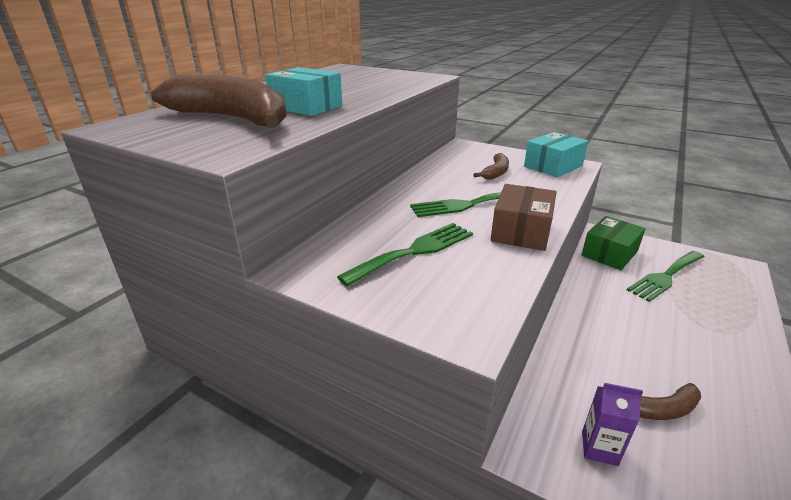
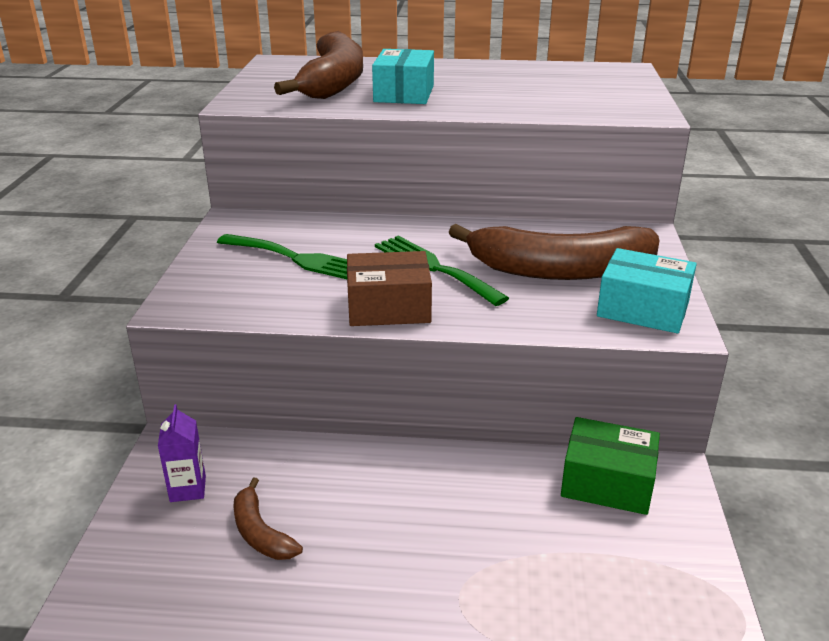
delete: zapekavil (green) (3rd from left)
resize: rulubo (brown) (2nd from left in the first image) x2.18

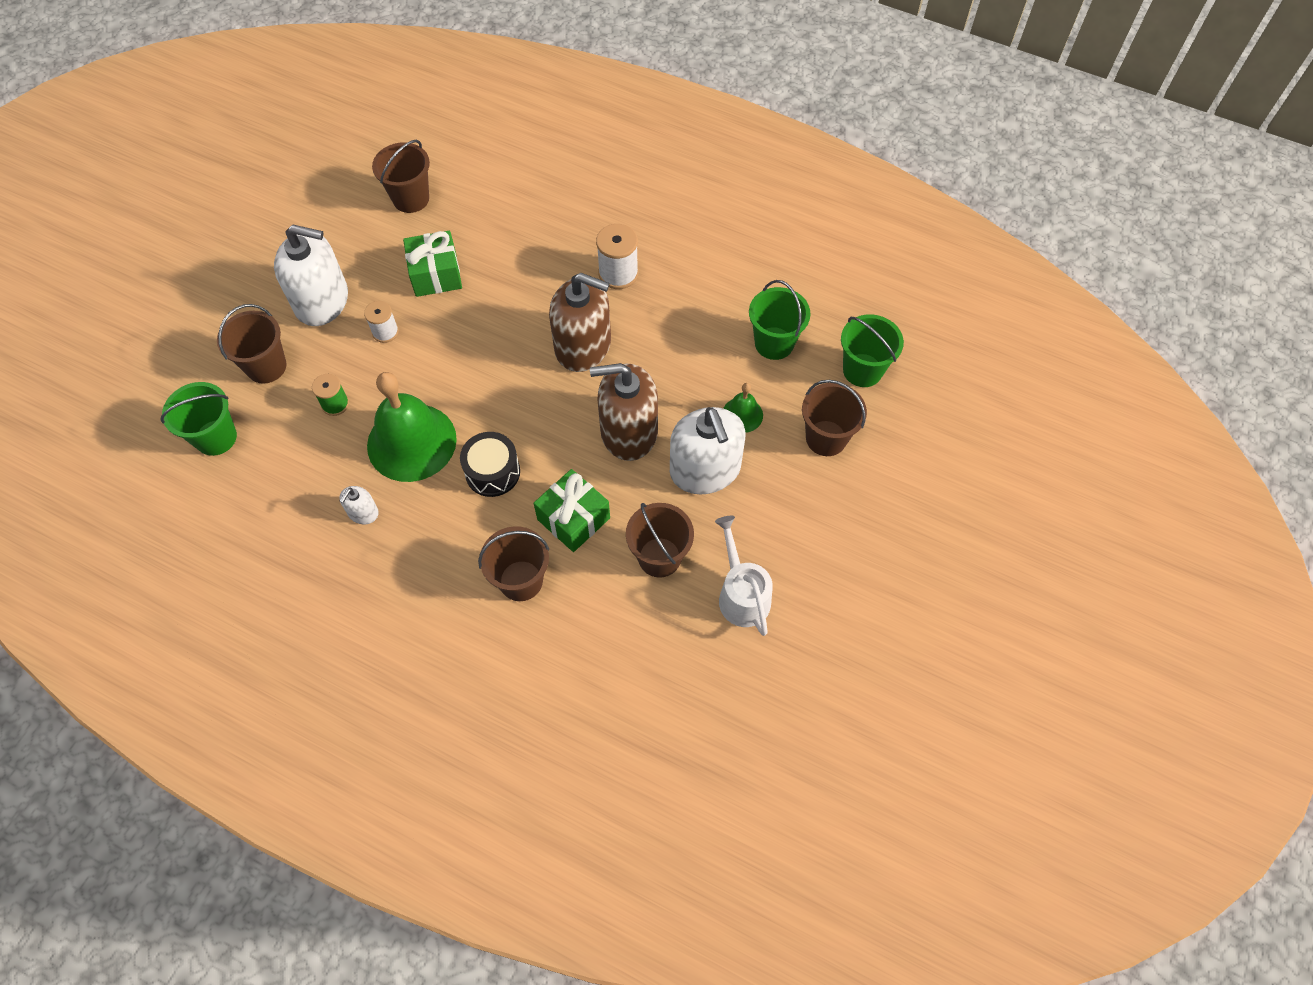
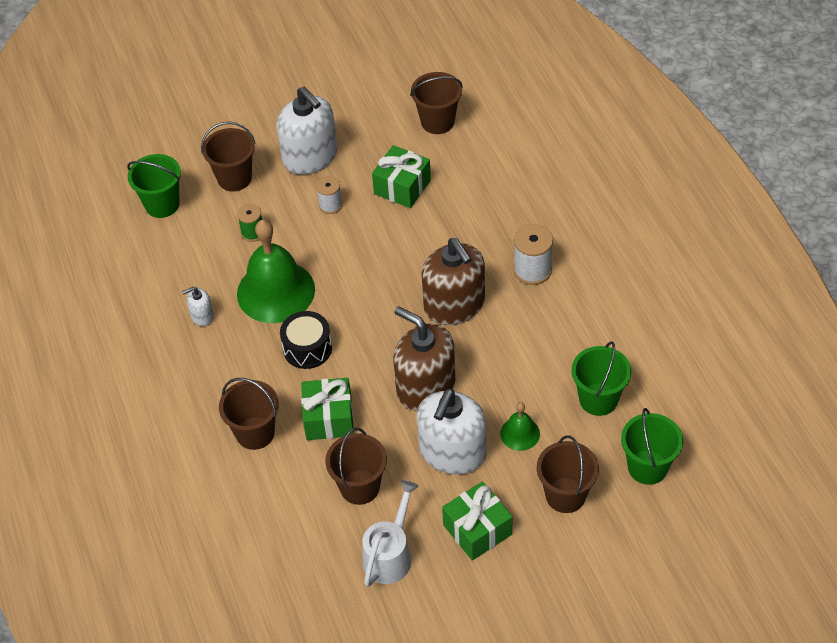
insert: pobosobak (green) (3rd from left)

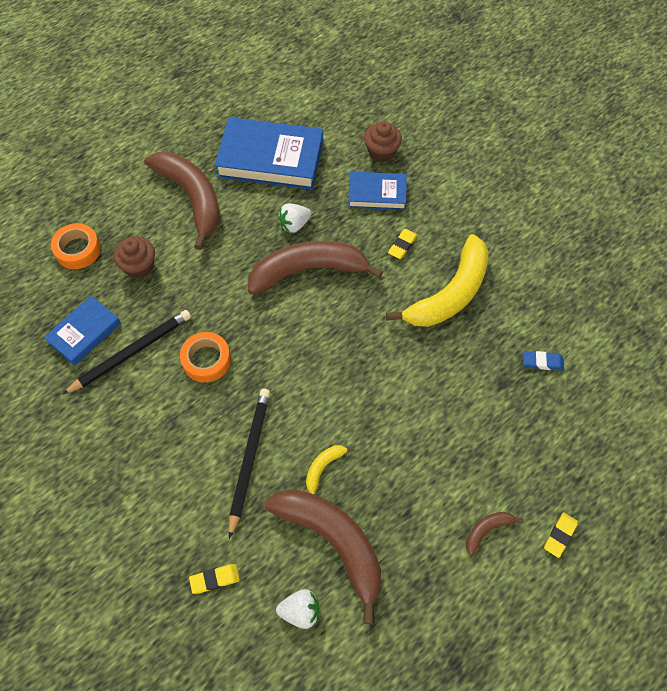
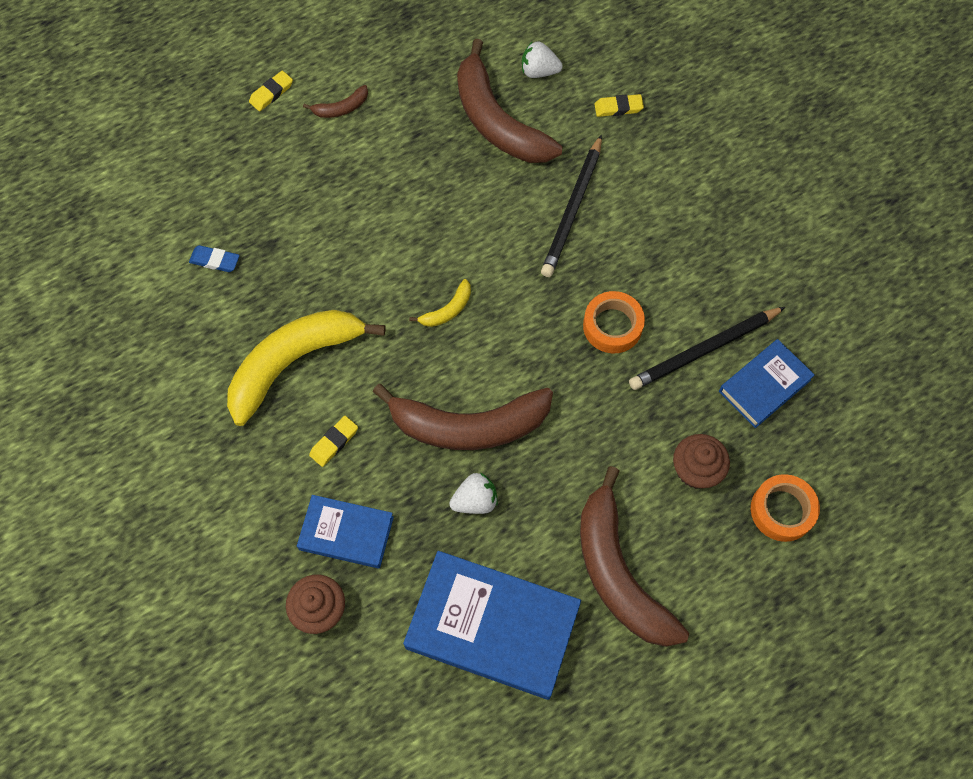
move: rulubo (yellow) (1st from left in the first image) to rulubo (yellow) (2nd from left)

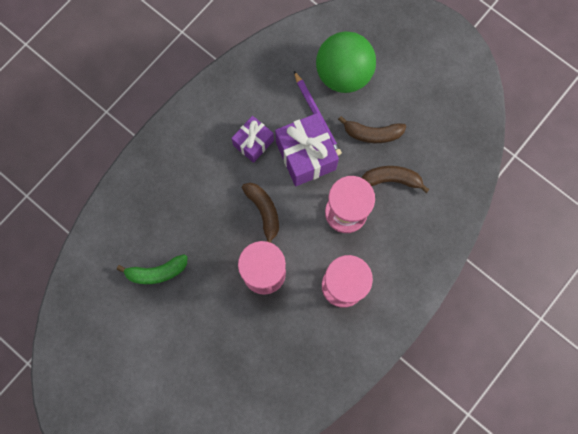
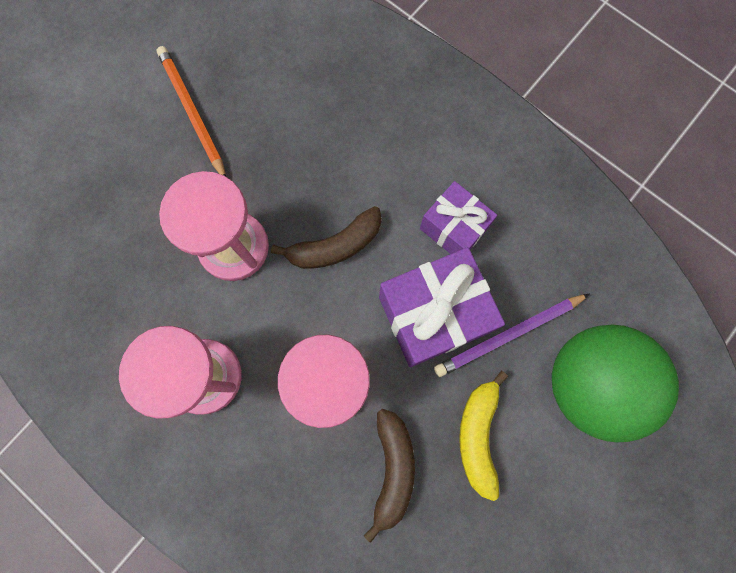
delete: rulubo (green)
insert: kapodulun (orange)
recolor: rulubo (brown) (2nd from left) to rulubo (yellow)

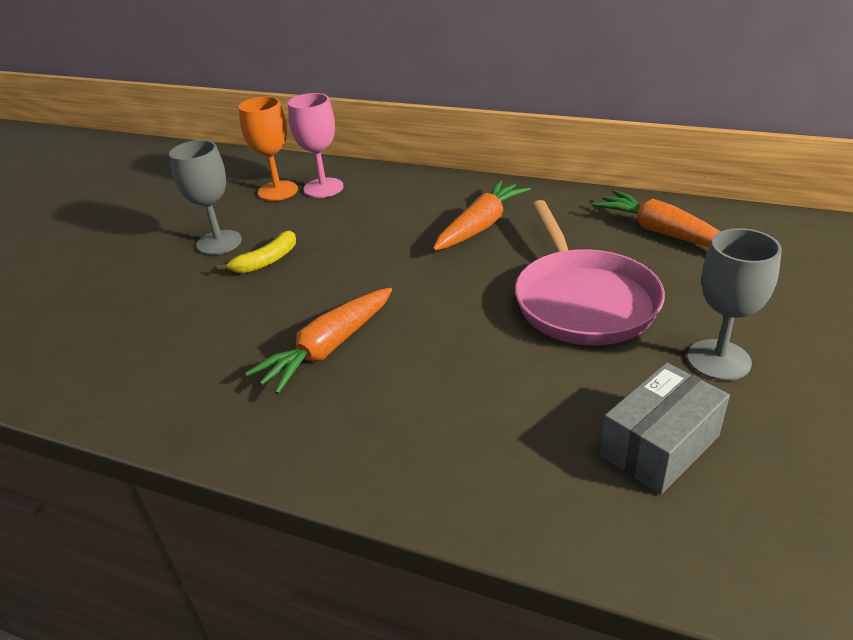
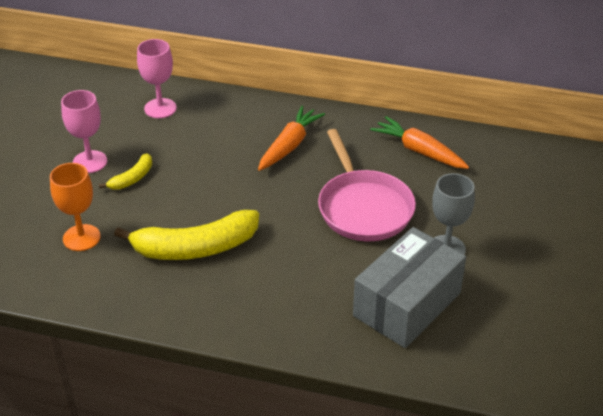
move: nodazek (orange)
replace: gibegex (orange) (1st from left) to rulubo (yellow) (2nd from left)
recolor: nodazek (grey) (1st from left) to nodazek (pink) (1st from left)
resize: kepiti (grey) x1.58

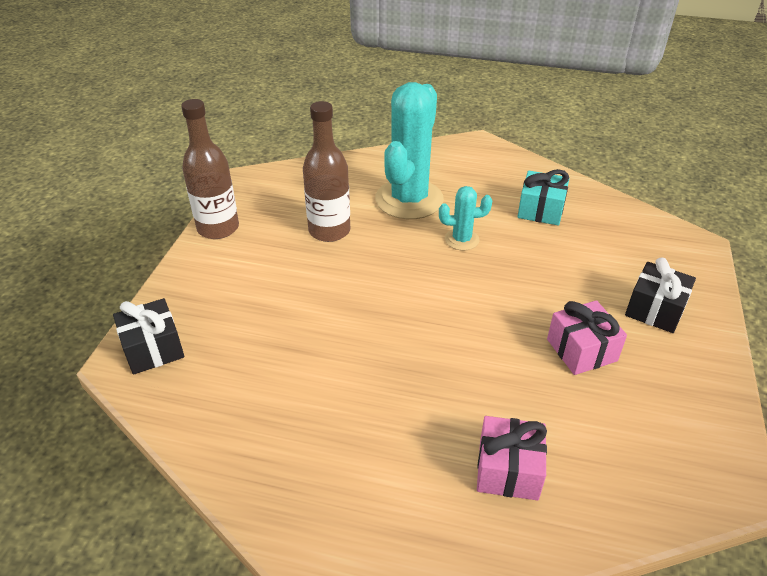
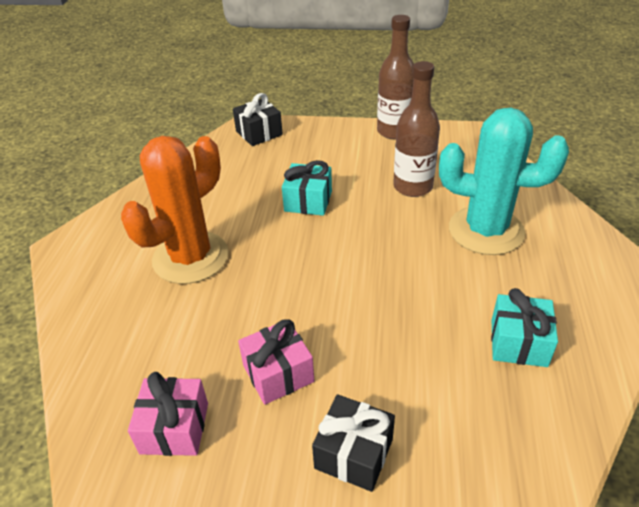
delete: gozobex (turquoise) (2nd from left)
insert: gozobex (orange); pobosobak (turquoise) (1st from left)
move: pobosobak (pink) (1st from left)

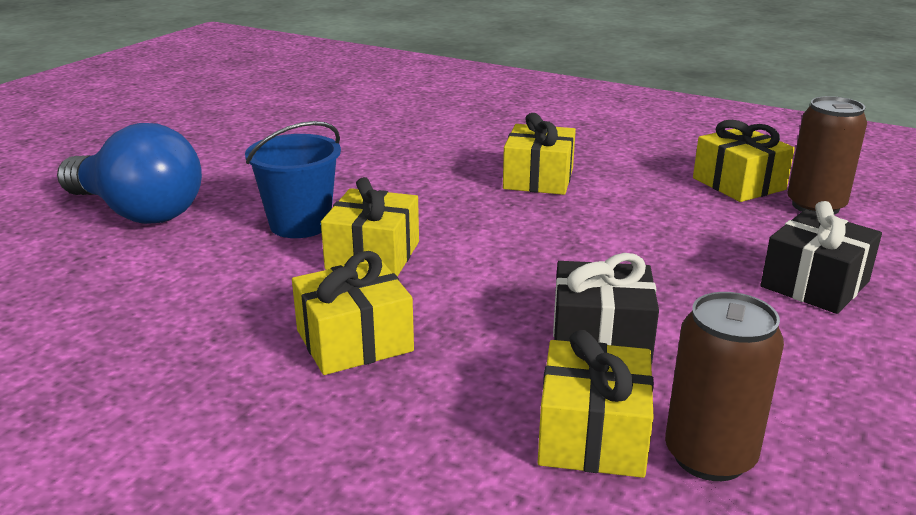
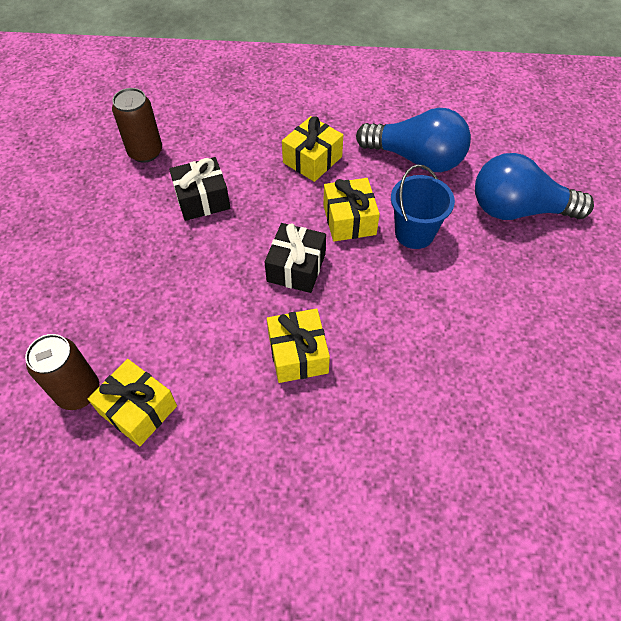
delete: pobosobak (yellow) (4th from left)
insert: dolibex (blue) (1st from left)
move: pobosobak (black) (2nd from left)

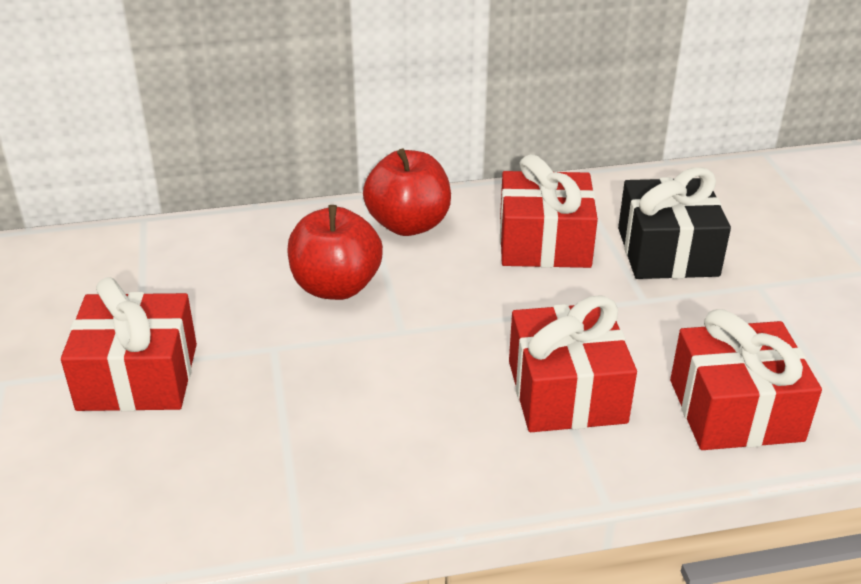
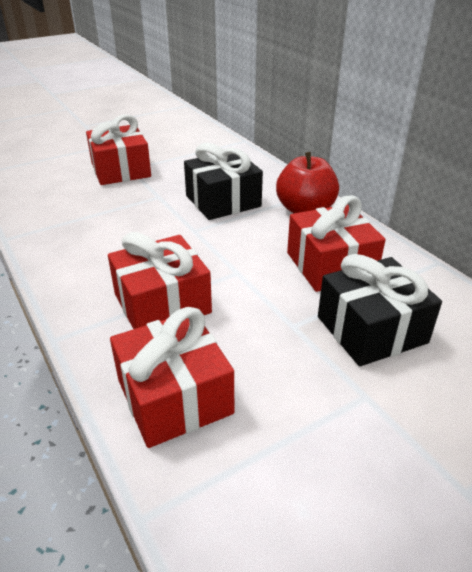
replace: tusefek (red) (1st from left) to pobosobak (black) (1st from left)

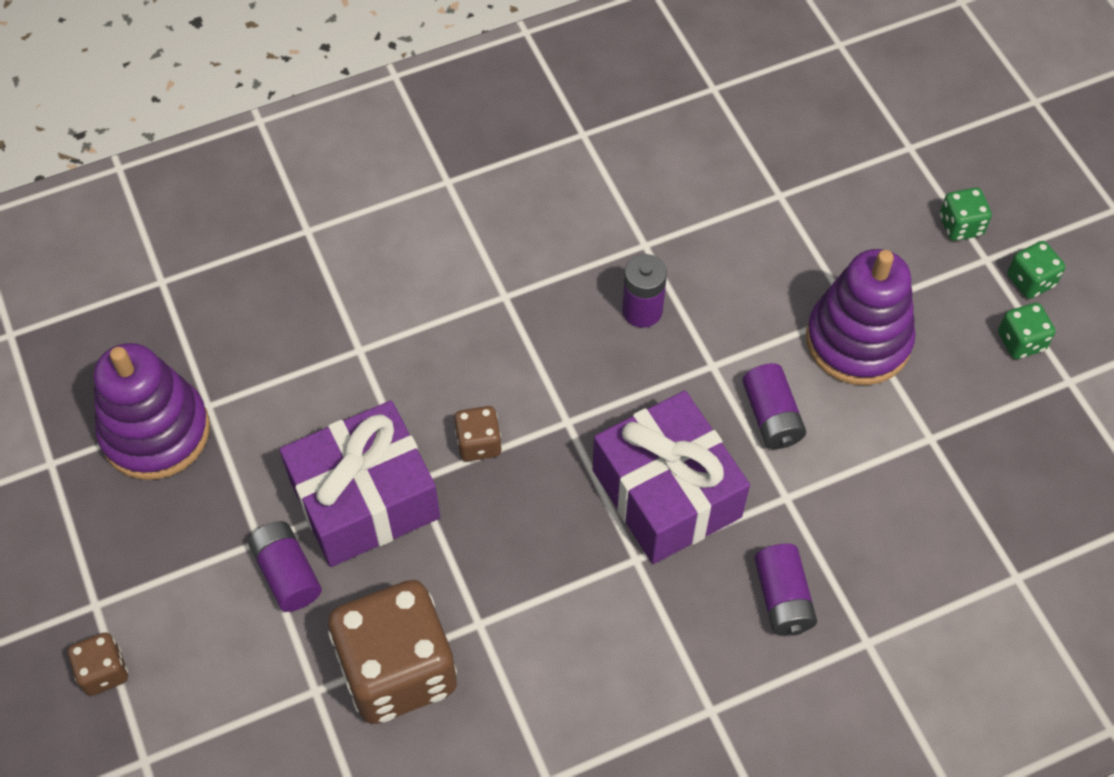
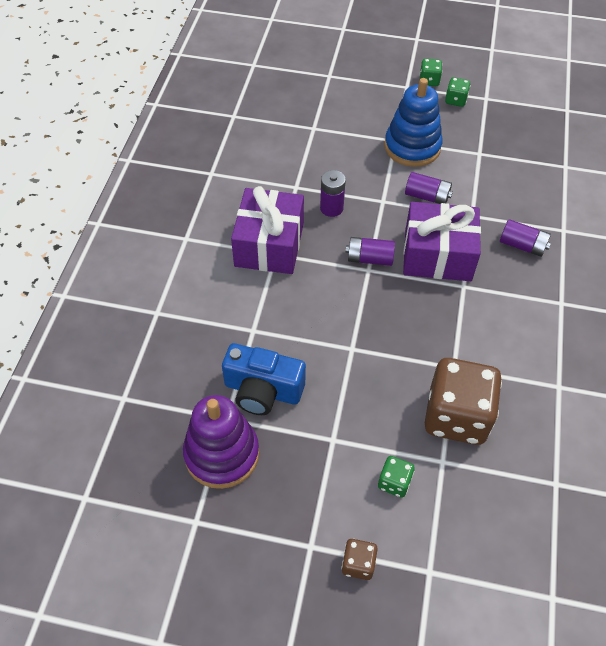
delete: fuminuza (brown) (3rd from left)
insert: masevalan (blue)
move: pobosobak (purple) (1st from left); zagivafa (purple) (1st from left in the first image) to zagivafa (purple) (2nd from left); fuminuza (green) (1st from left)
recolor: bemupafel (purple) (2nd from left) to bemupafel (blue)

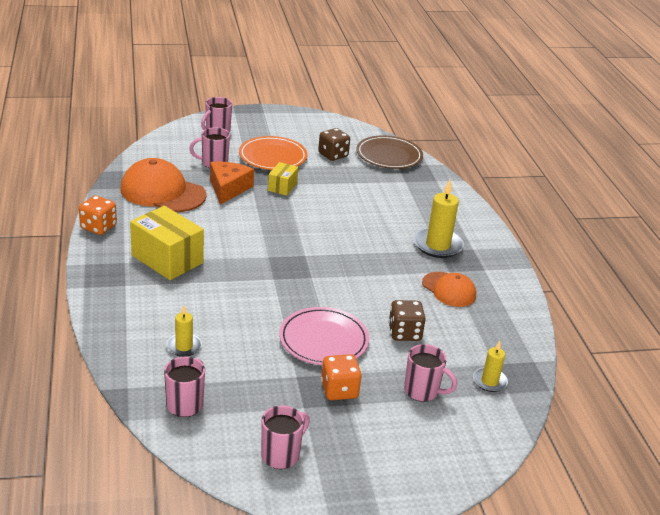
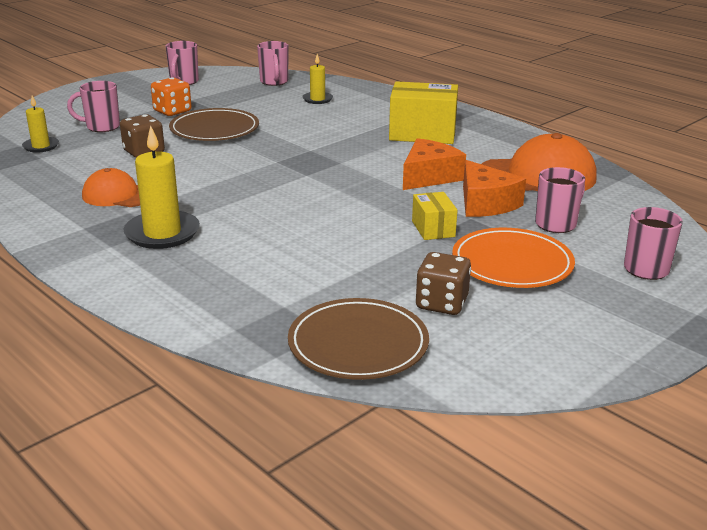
delete: fuminuza (orange) (1st from left)
insert: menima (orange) (1st from left)
recolor: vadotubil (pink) to vadotubil (brown) (1st from left)

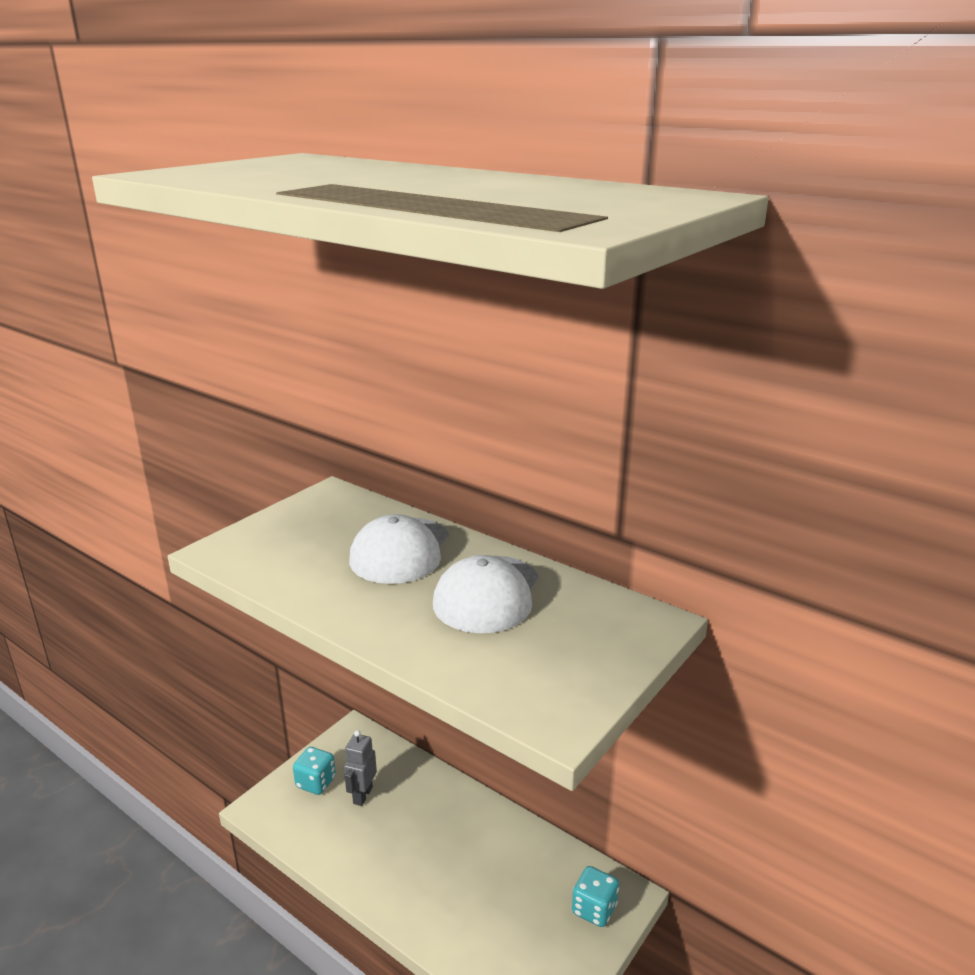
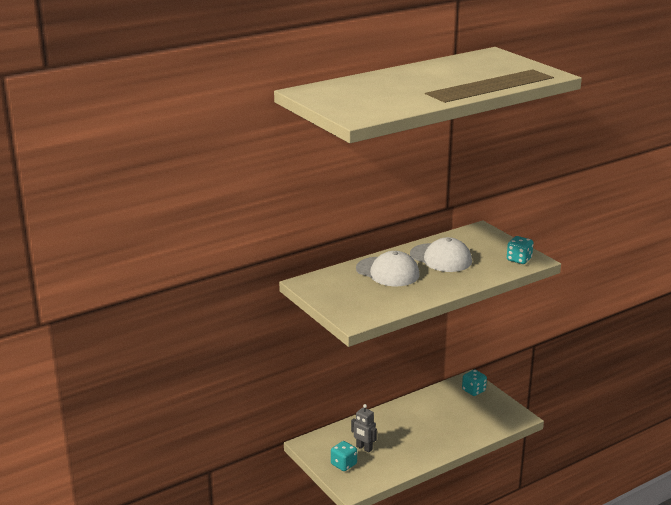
insert: fuminuza (turquoise) (3rd from left)

